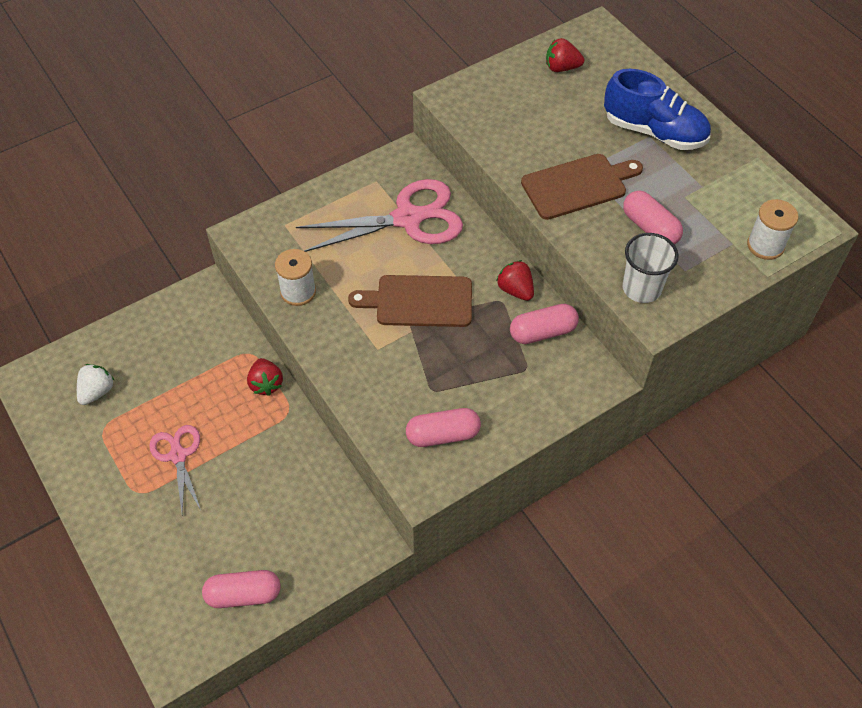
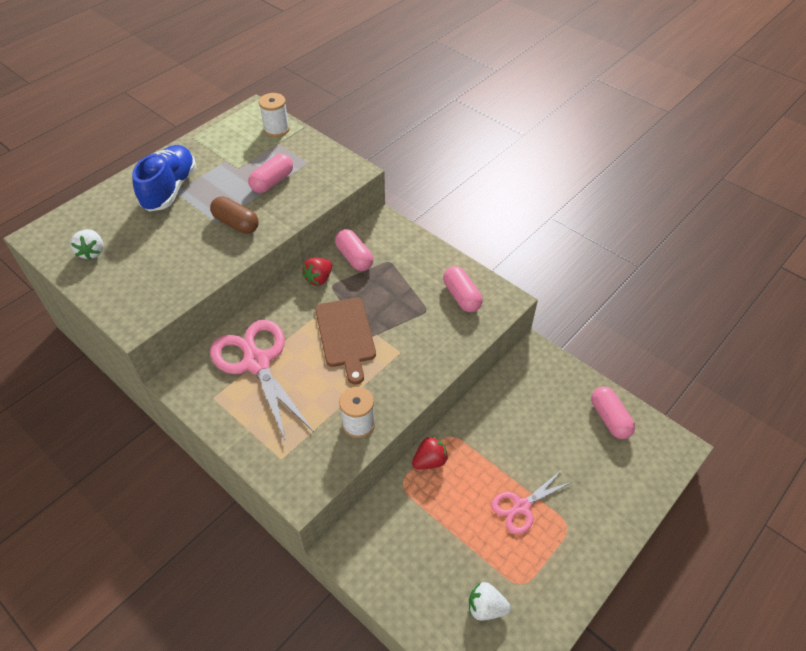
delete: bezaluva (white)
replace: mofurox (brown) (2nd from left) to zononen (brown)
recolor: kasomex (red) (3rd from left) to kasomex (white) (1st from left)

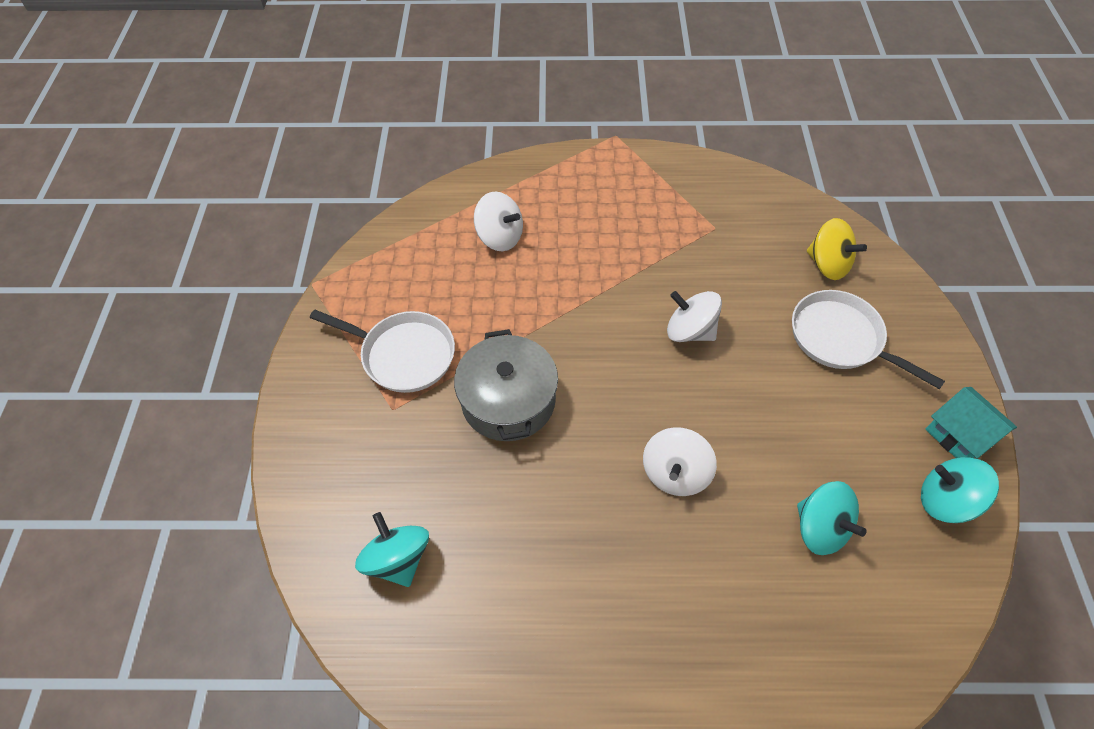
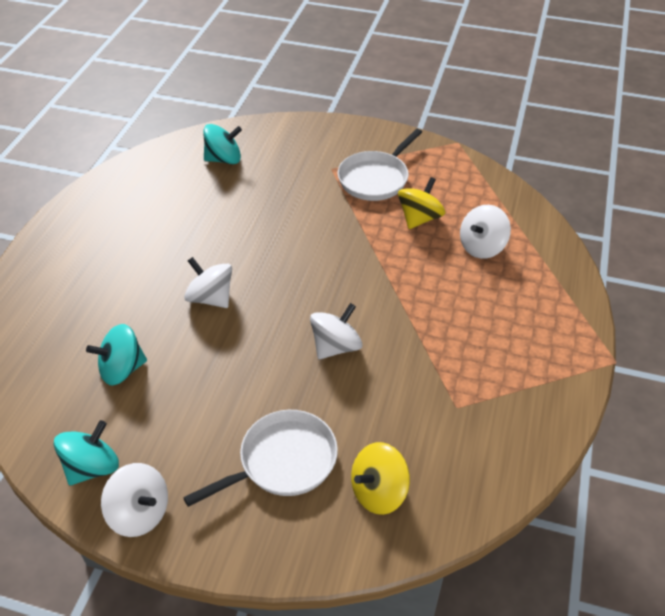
delete: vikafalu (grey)
insert: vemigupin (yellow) (2nd from left)
replace: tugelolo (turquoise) to vemigupin (white) (1st from left)

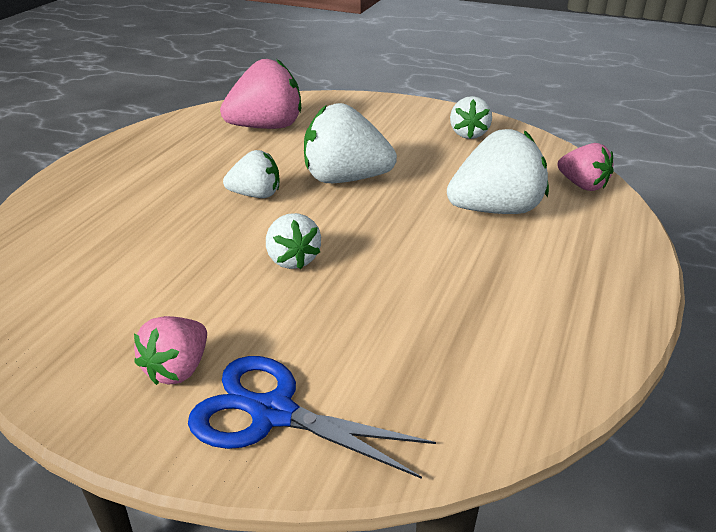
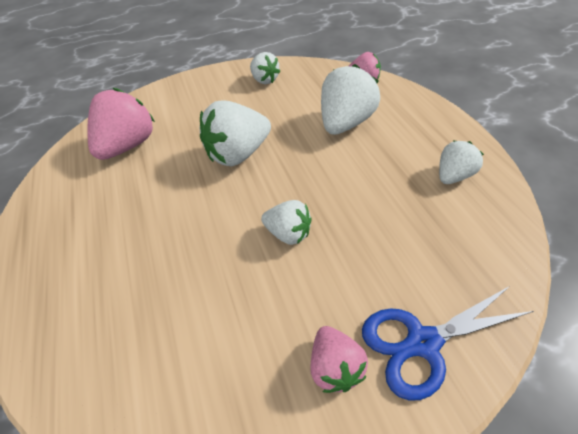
move: kasomex (white) (1st from left in the first image) to kasomex (white) (5th from left)

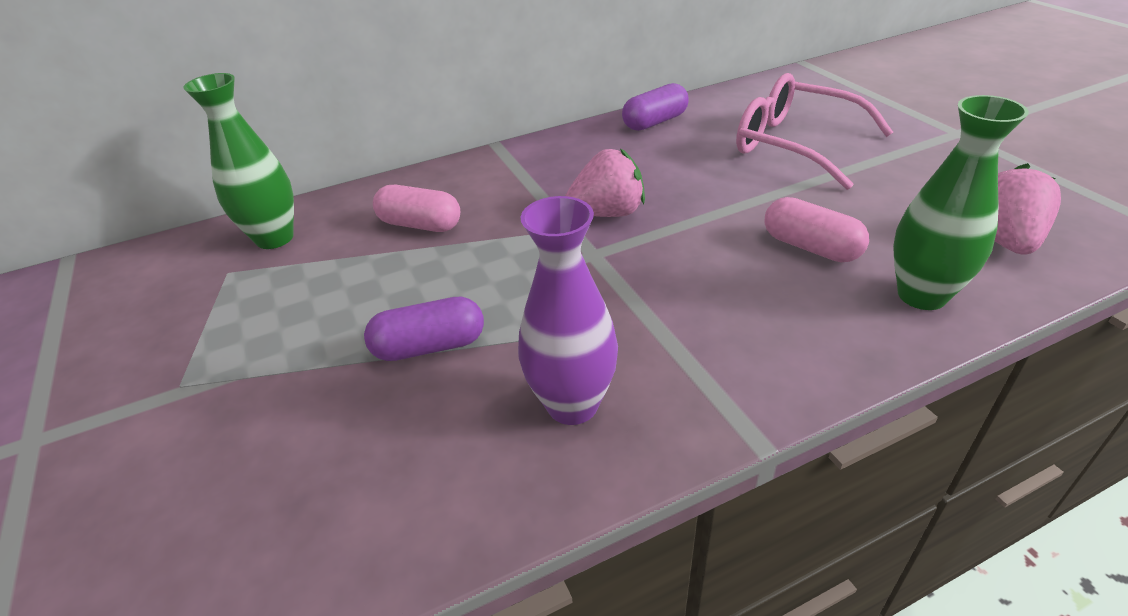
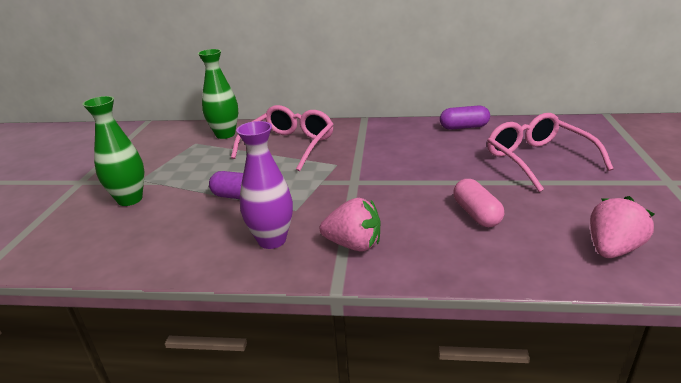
move: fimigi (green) (2nd from left in the first image) to fimigi (green) (1st from left); kasomex (pink) (1st from left)
replace: zononen (pink) (1st from left) to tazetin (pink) (1st from left)

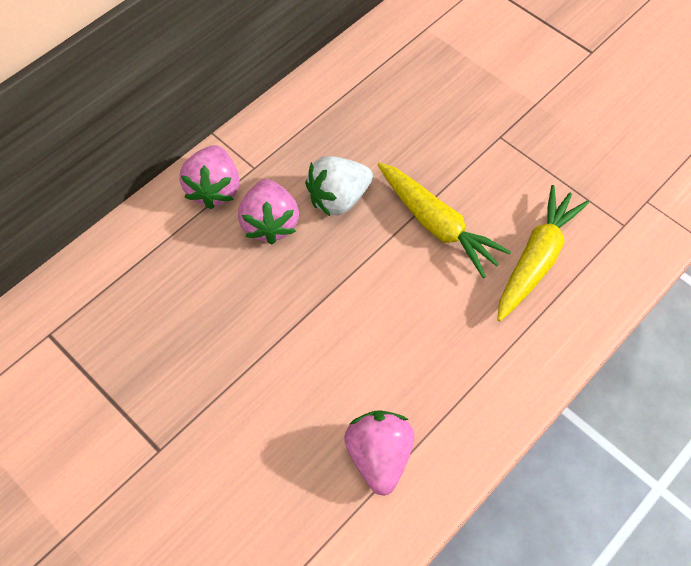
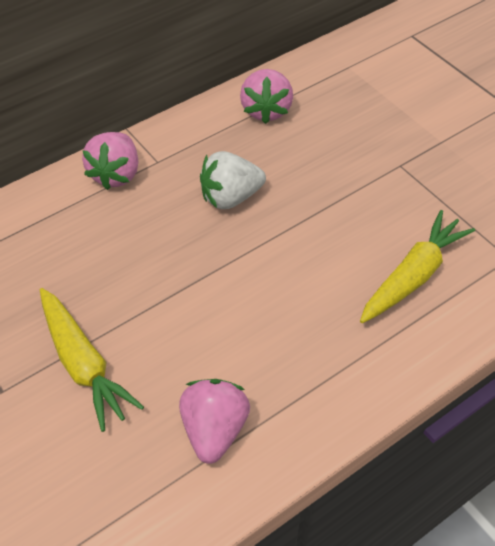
move: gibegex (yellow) (1st from left); kasomex (pink) (2nd from left in the first image) to kasomex (pink) (3rd from left)

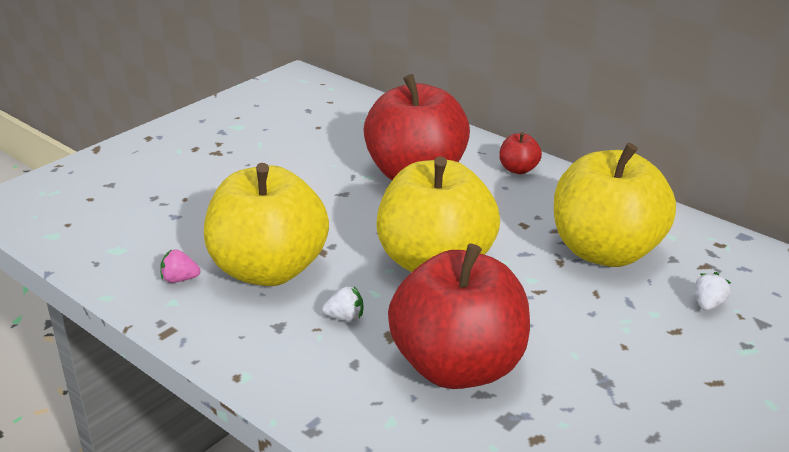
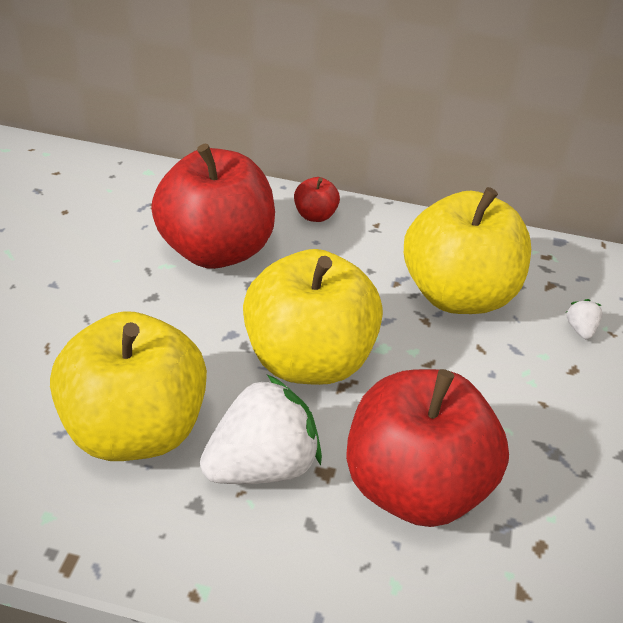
delete: kasomex (pink)
resize: kasomex (white) (1st from left) x2.44

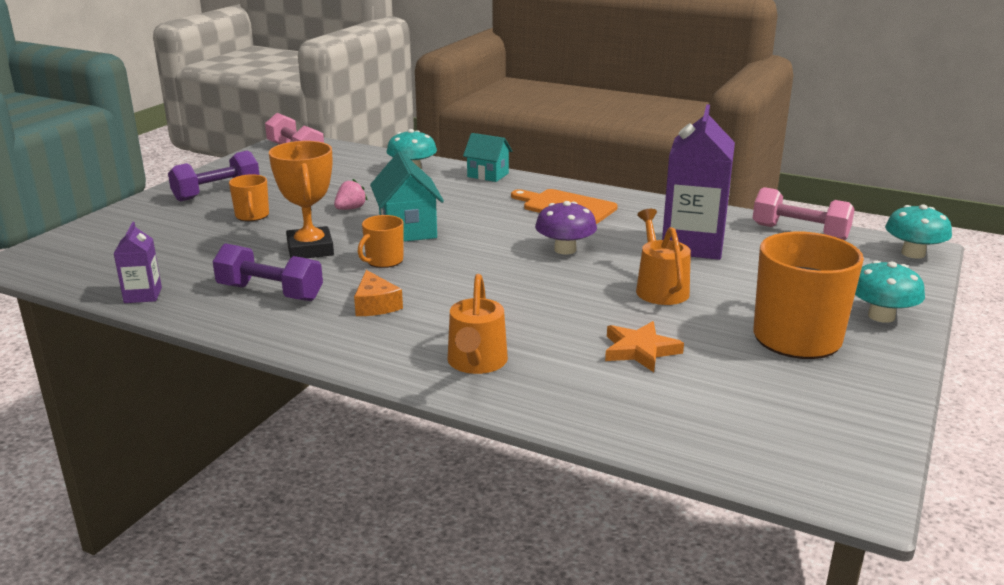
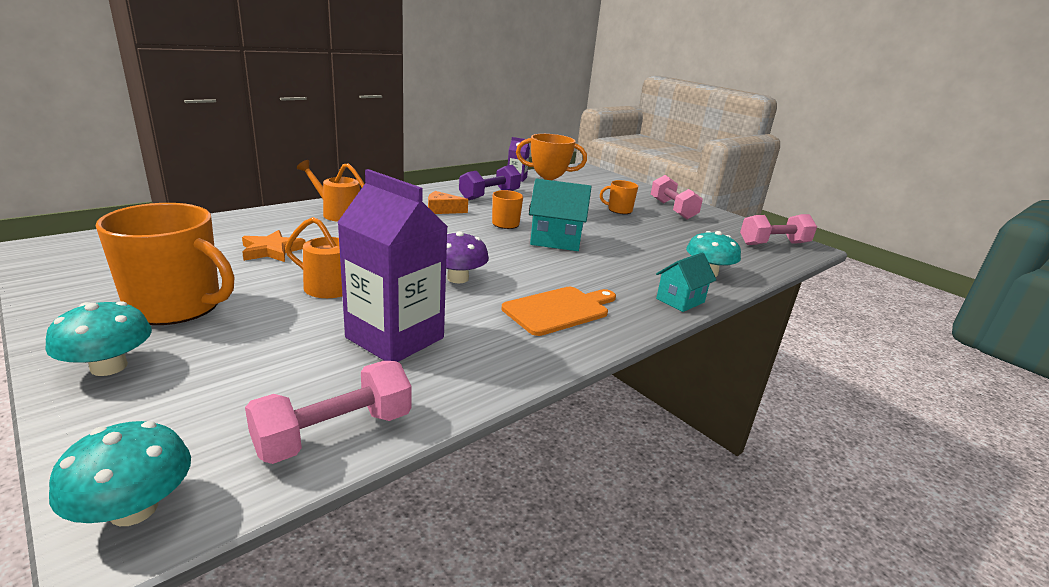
delete: kasomex (pink)
recolor: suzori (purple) (1st from left) to suzori (pink) (2nd from left)

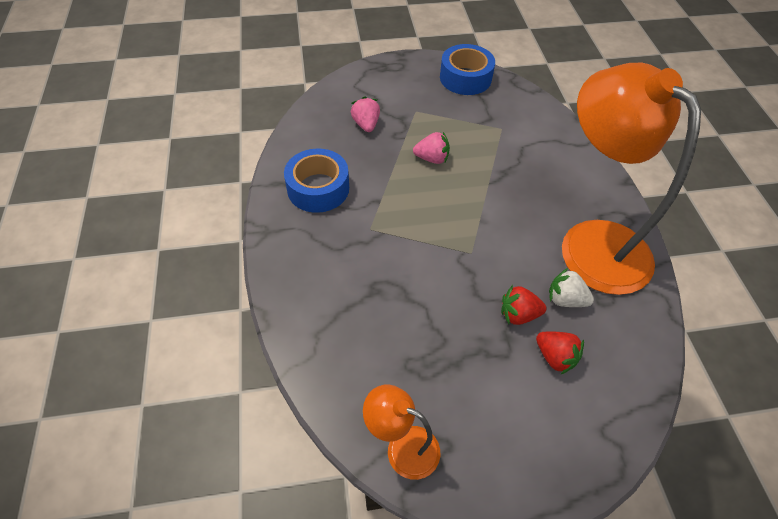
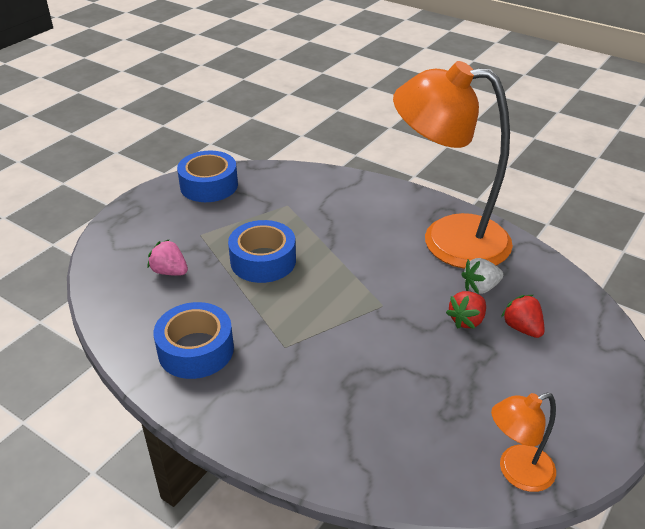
replace: kasomex (pink) (2nd from left) to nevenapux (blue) (3rd from left)
rotate: kasomex (red) (2nd from left) 120 degrees counterclockwise

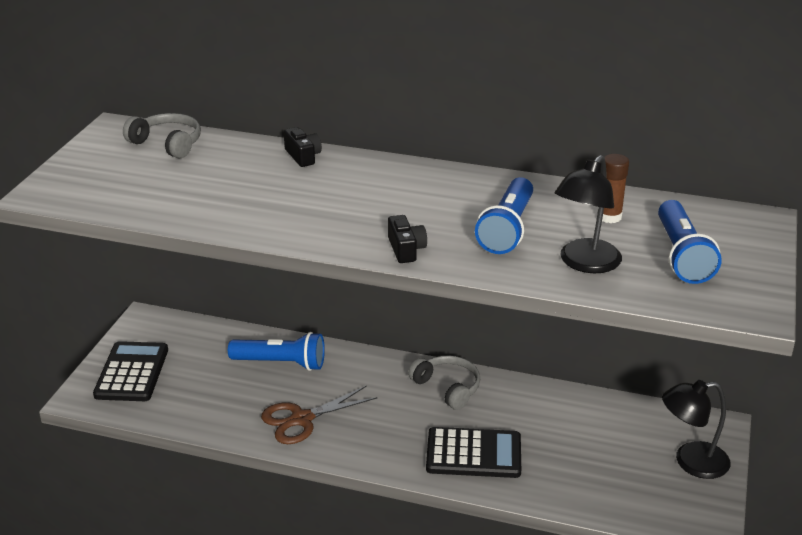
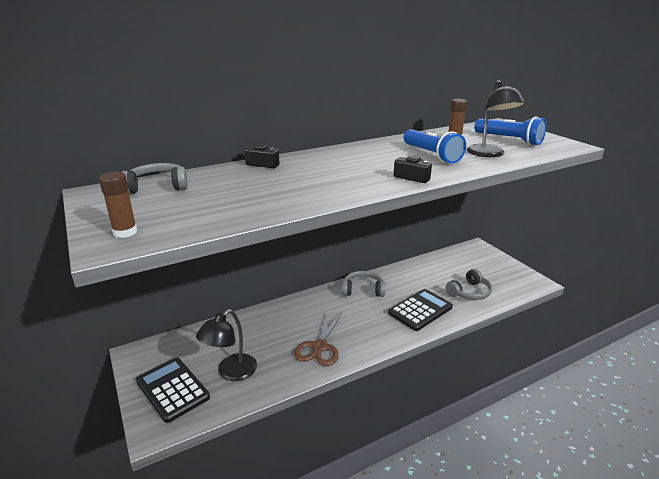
delete: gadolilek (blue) (1st from left)
insert: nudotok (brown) (1st from left); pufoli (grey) (3rd from left)
move: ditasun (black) (2nd from left in the first image) to ditasun (black) (1st from left)

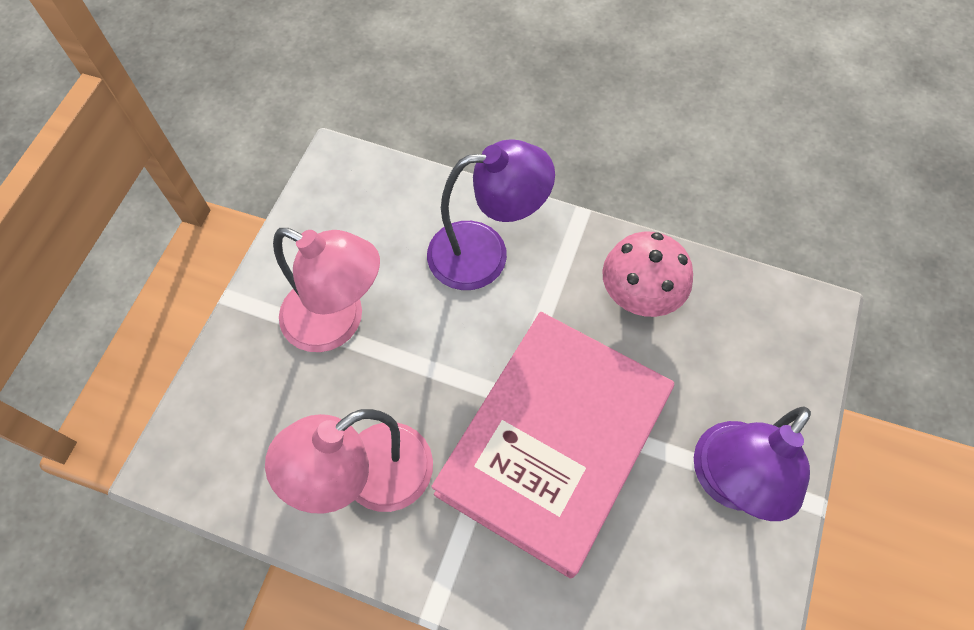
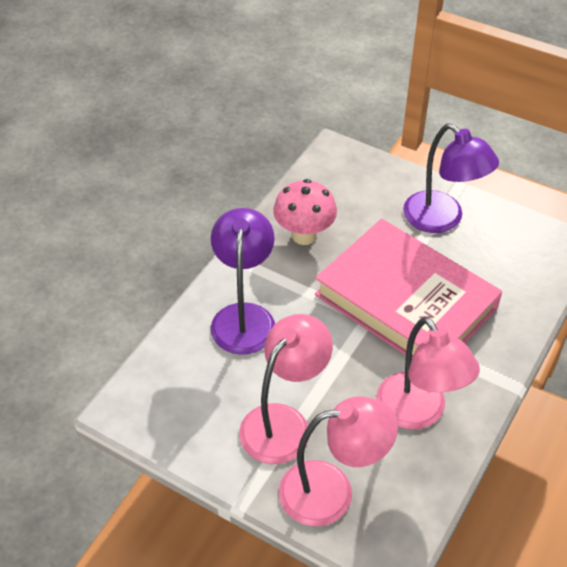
insert: ditasun (pink) (2nd from left)

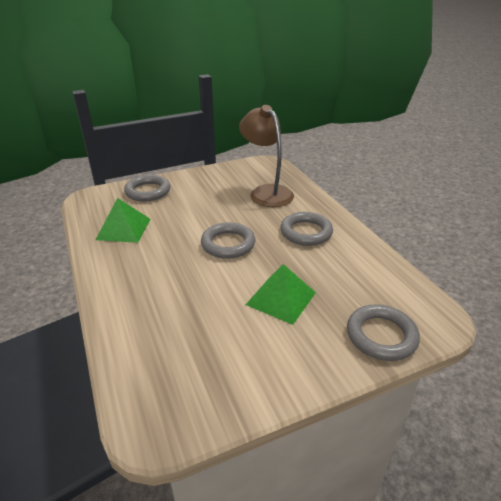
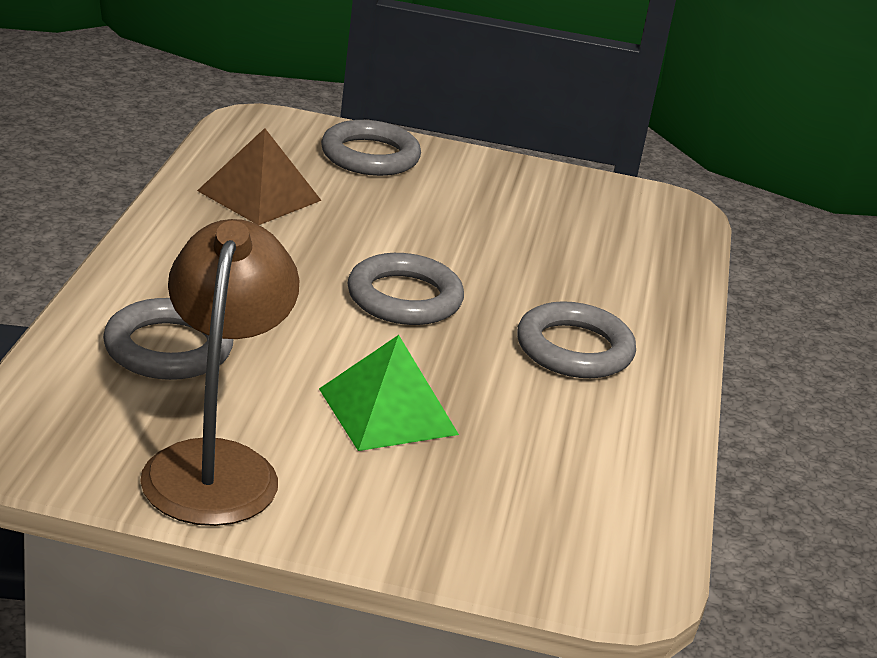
move: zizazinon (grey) (4th from left in the first image) to zizazinon (grey) (1st from left); ditasun (brown)
recolor: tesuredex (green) (1st from left) to tesuredex (brown)

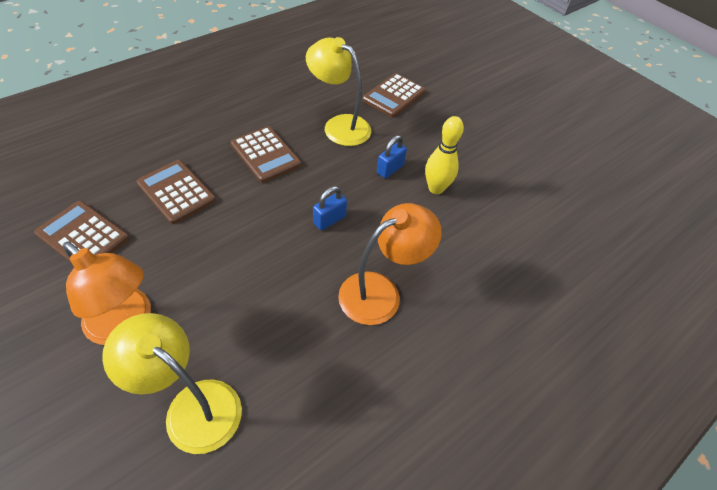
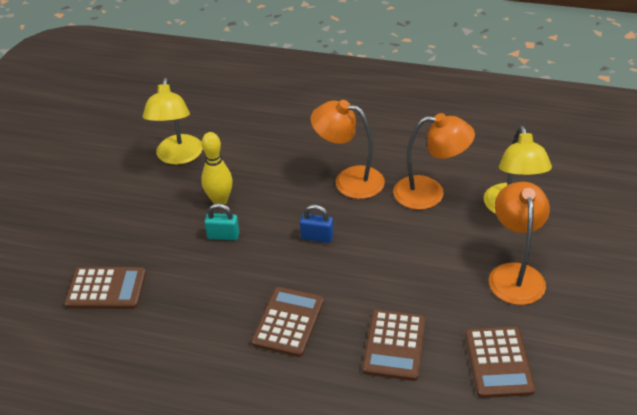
insert: ditasun (orange) (2nd from left)
move: ditasun (yellow) (2nd from left in the first image) to ditasun (yellow) (1st from left)
recolor: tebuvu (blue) (2nd from left) to tebuvu (turquoise)

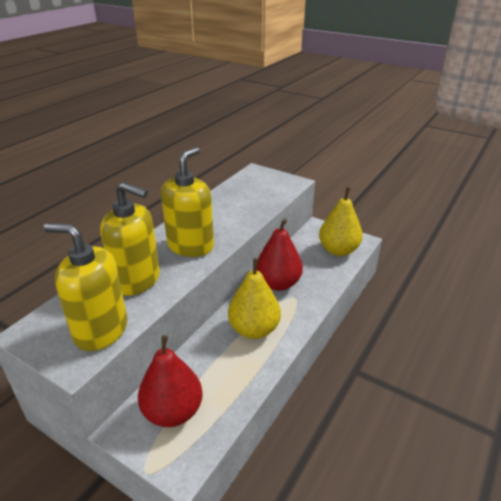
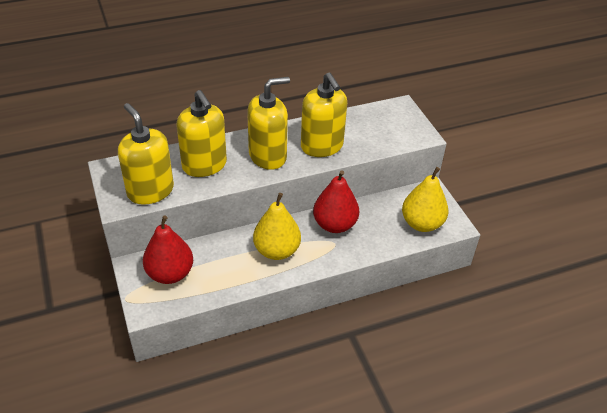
insert: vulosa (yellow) (4th from left)

